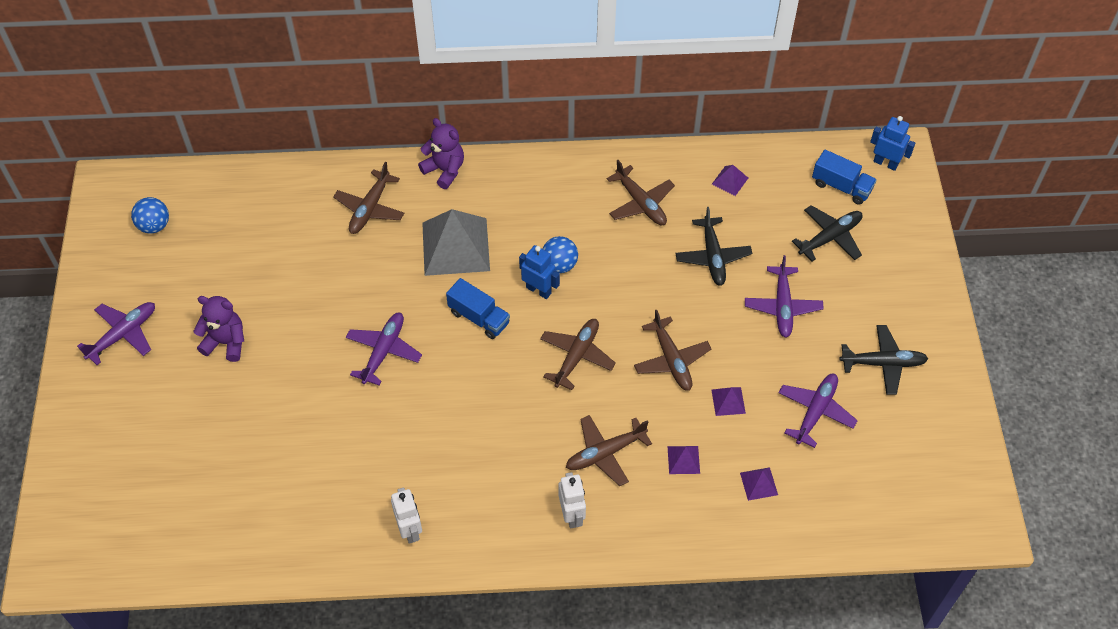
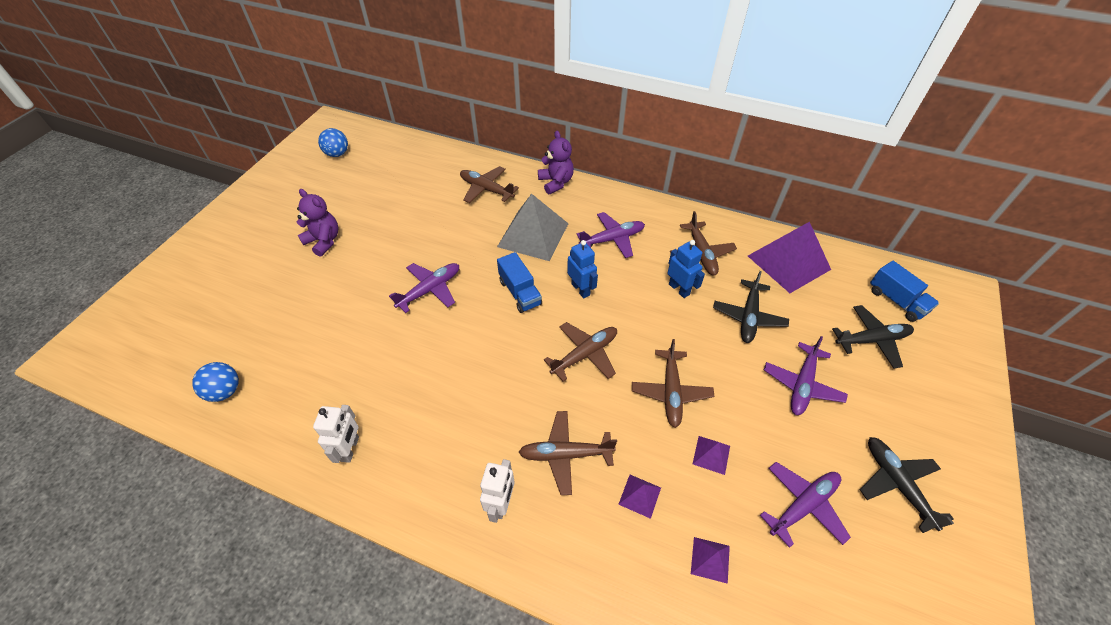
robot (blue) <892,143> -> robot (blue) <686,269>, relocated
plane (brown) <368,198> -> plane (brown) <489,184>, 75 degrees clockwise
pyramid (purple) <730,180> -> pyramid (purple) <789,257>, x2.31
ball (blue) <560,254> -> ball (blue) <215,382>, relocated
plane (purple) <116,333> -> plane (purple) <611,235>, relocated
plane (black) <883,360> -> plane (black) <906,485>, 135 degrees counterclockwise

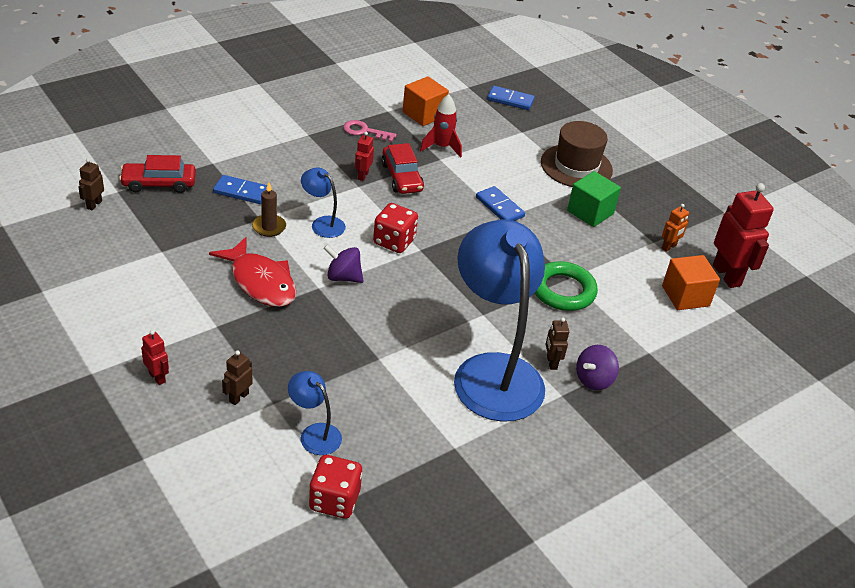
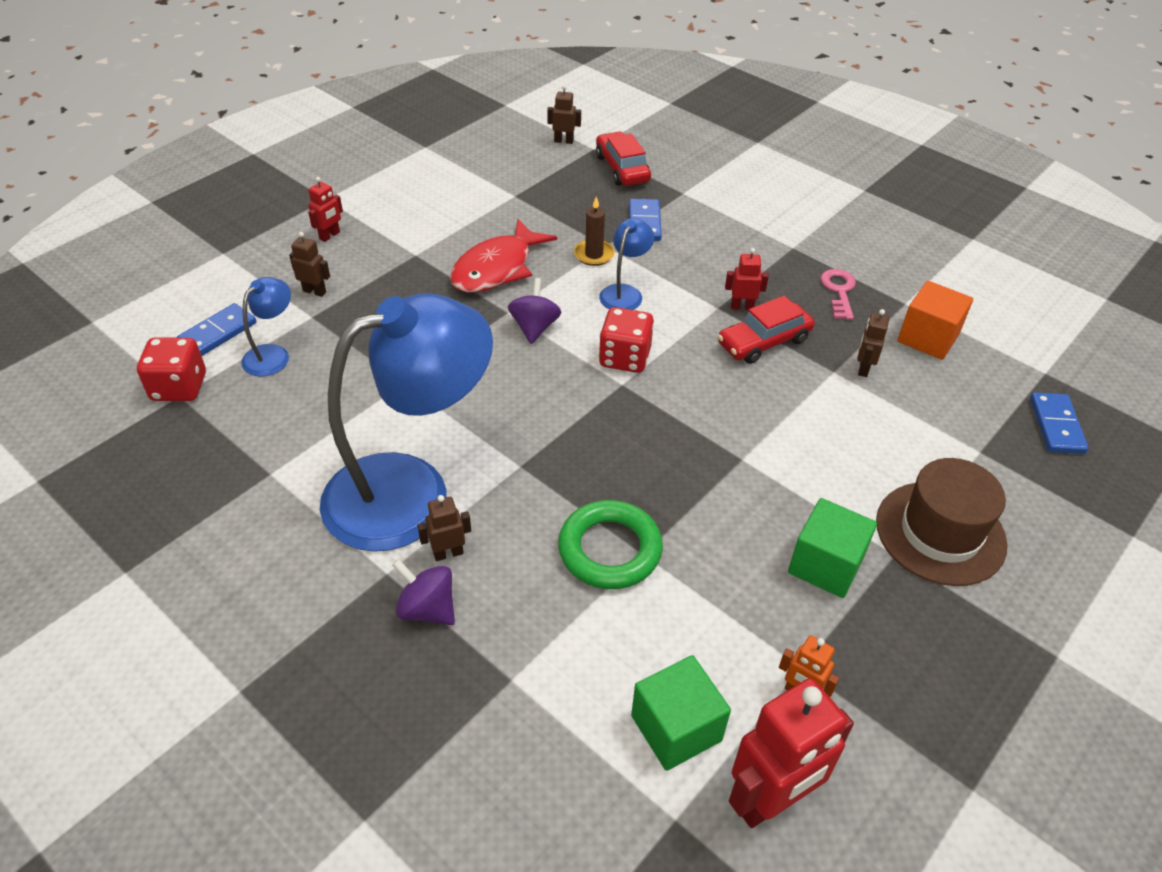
rocket (red) <441,126> -> robot (brown) <873,343>
domino (blue) <500,203> -> domino (blue) <216,329>, relocated
cube (orange) <691,282> -> cube (green) <681,713>

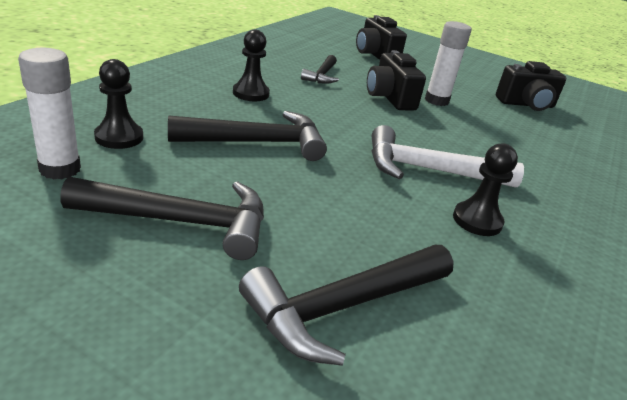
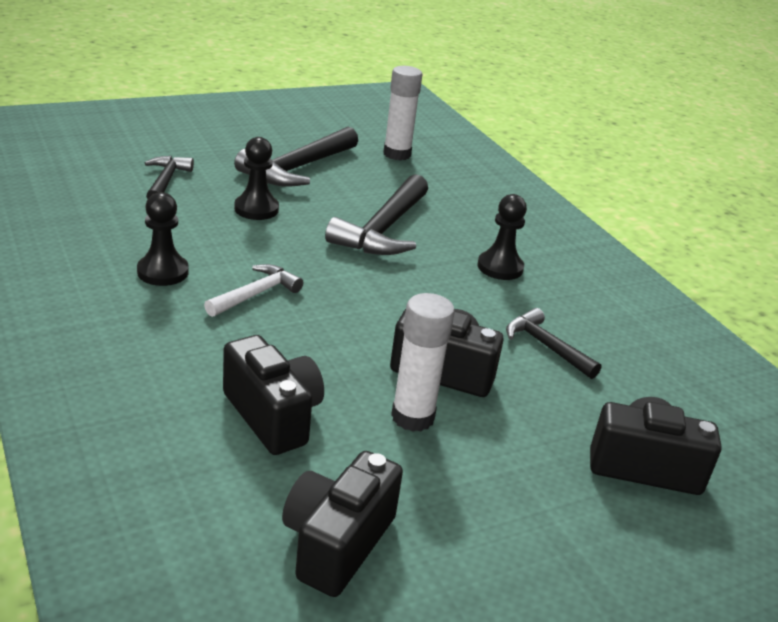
pawn (black) <118,104> -> pawn (black) <256,178>, relocated
hammer (white) <447,156> -> hammer (white) <253,290>, x0.58
hammer (black) <346,305> -> hammer (black) <169,177>, x0.58
none -> camera (black) <273,395>

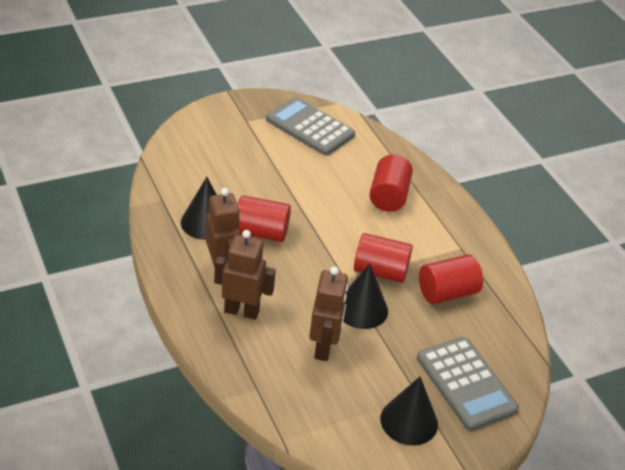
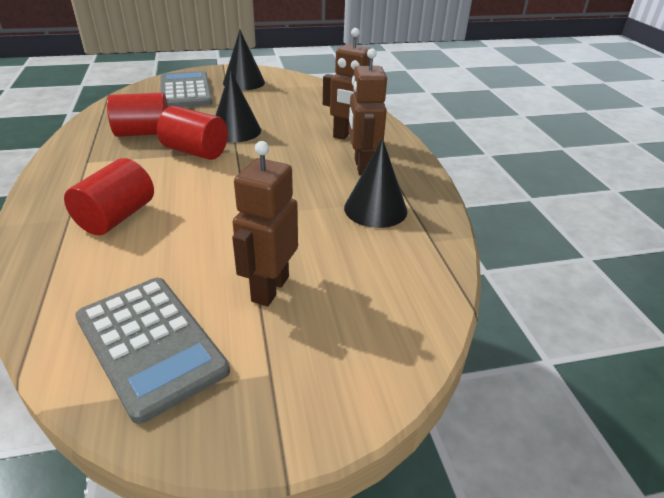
cylinder (red) <264,218> -> none
robot (brown) <328,313> -> robot (brown) <265,223>, relocated

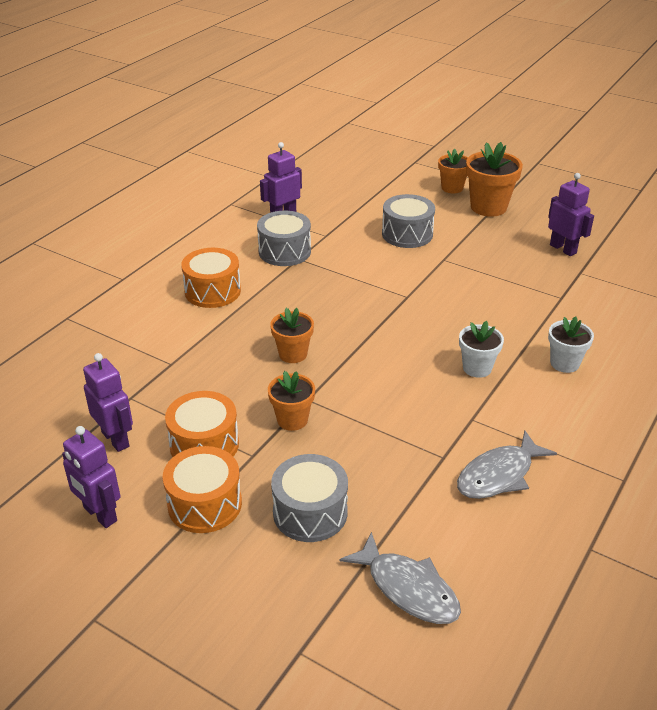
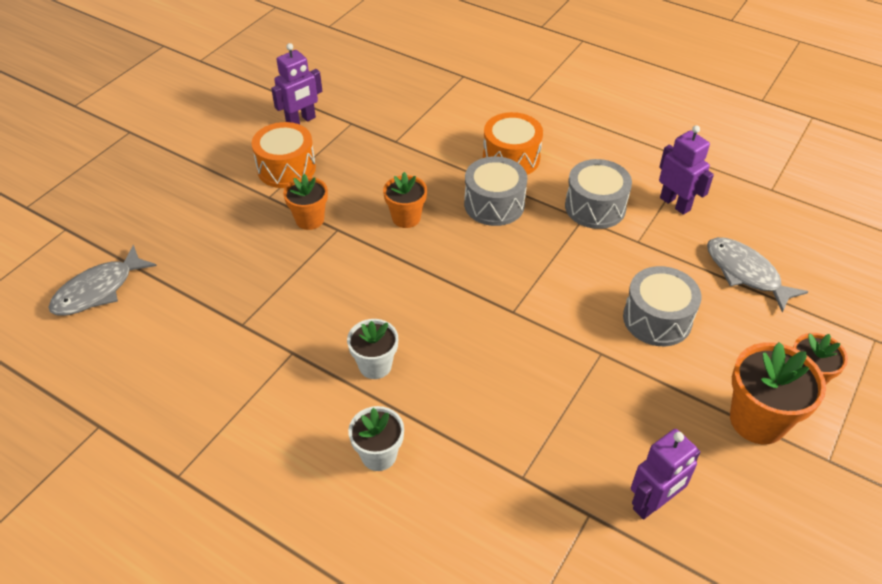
robot (purple) <91,477> -> none
fish (grey) <507,464> -> fish (grey) <757,275>, relocated
drum (orange) <202,489> -> none
drum (grey) <309,498> -> drum (grey) <495,191>, relocated

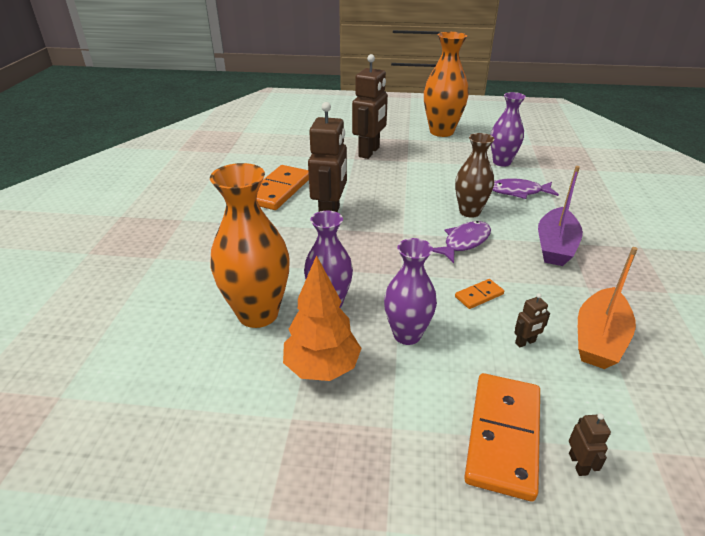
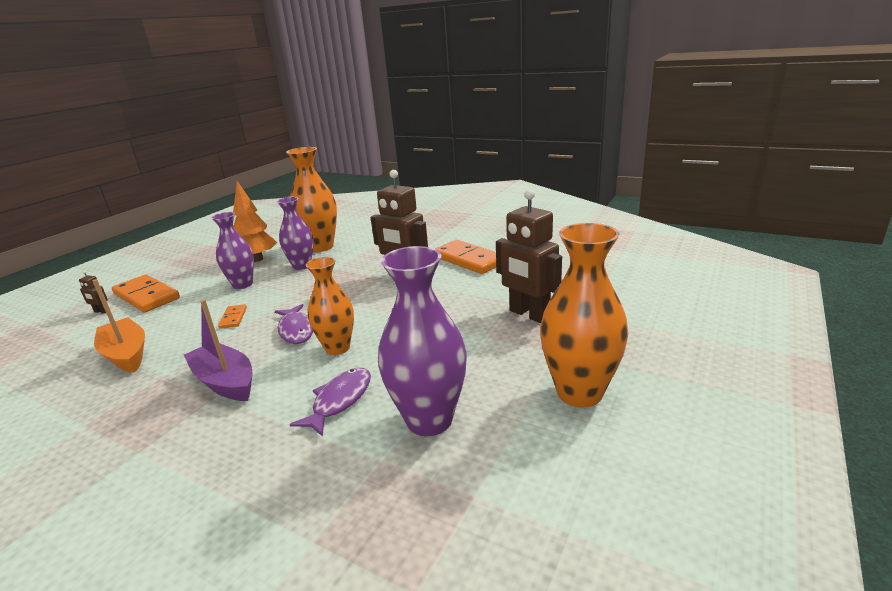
vase (purple) <508,129> -> vase (purple) <422,341>, x1.51
vase (brown) <475,175> -> vase (orange) <330,306>
robot (brown) <532,320> -> none

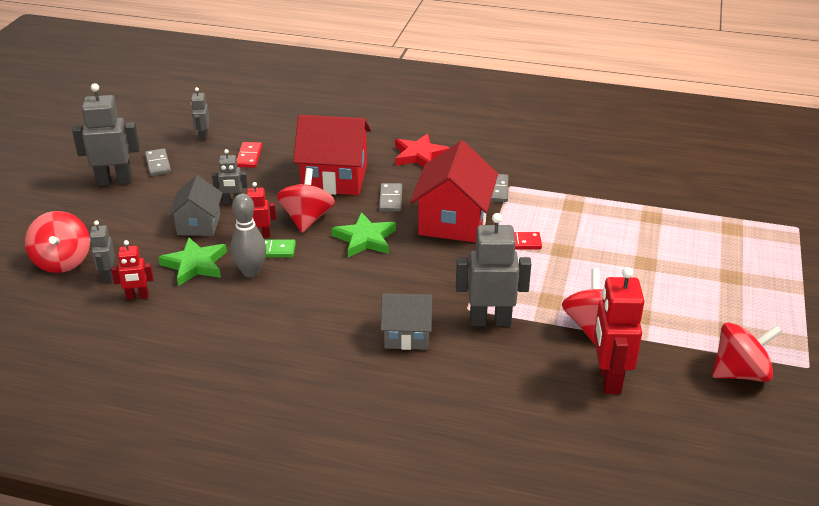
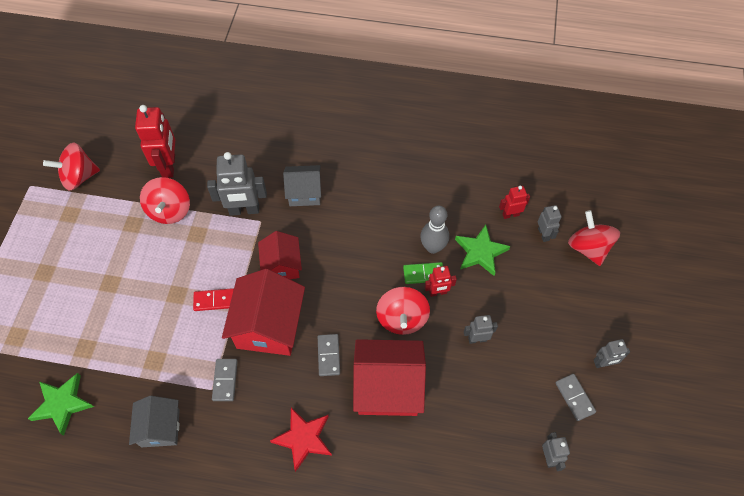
robot (grey) <106,134> -> robot (grey) <612,353>, x0.54
domino (red) <249,155> -> none
house (grey) <195,205> -> house (grey) <154,421>, relocated
star (green) <363,234> -> star (green) <61,404>, relocated
none -> house (red) <280,255>

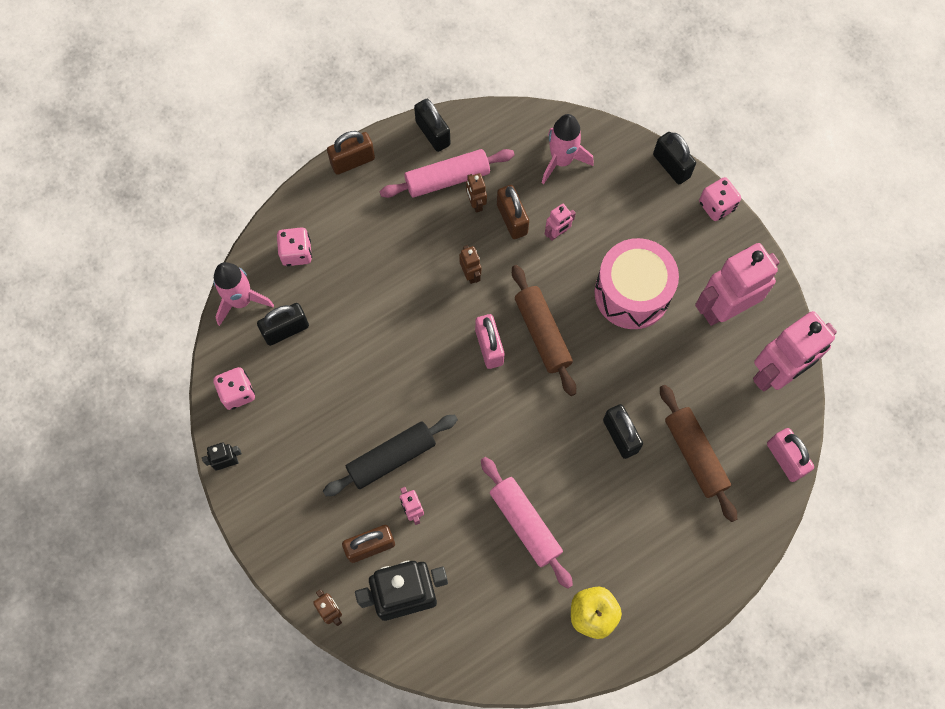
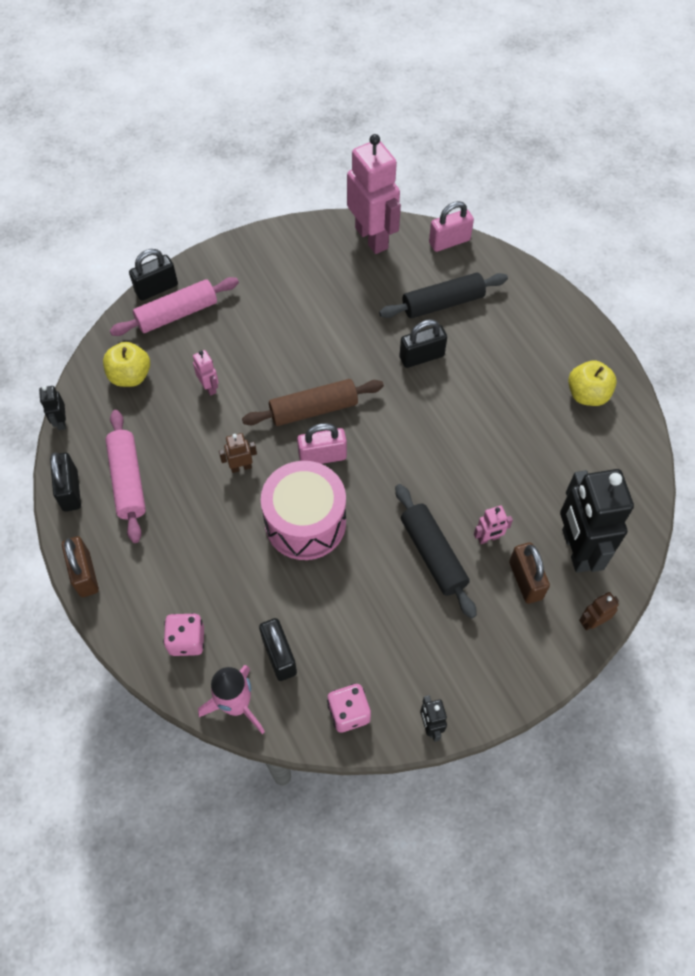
padlock (black) <432,125> -> padlock (black) <65,482>, 75 degrees counterclockwise
rocket (pink) <568,149> -> apple (yellow) <126,364>
robot (brown) <476,193> -> none
dice (pink) <720,199> -> none
padlock (brown) <513,212> -> none
drum (pink) <636,283> -> drum (pink) <303,510>, relocated
robot (pink) <737,284> -> none
rolling pin (brown) <698,453> -> rolling pin (black) <443,295>
rolling pin (pink) <527,523> -> rolling pin (pink) <174,306>, relocated
none -> robot (black) <52,408>

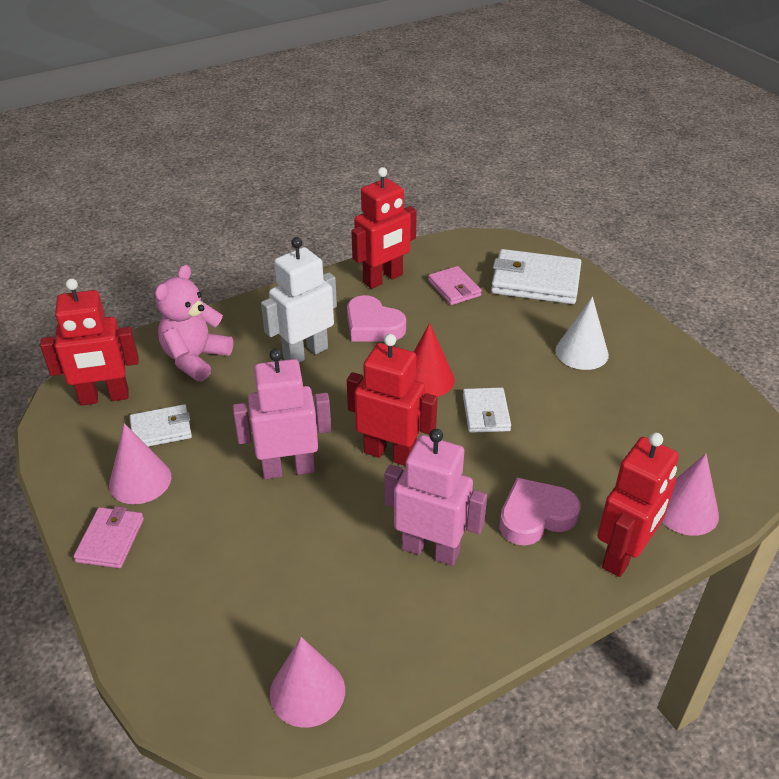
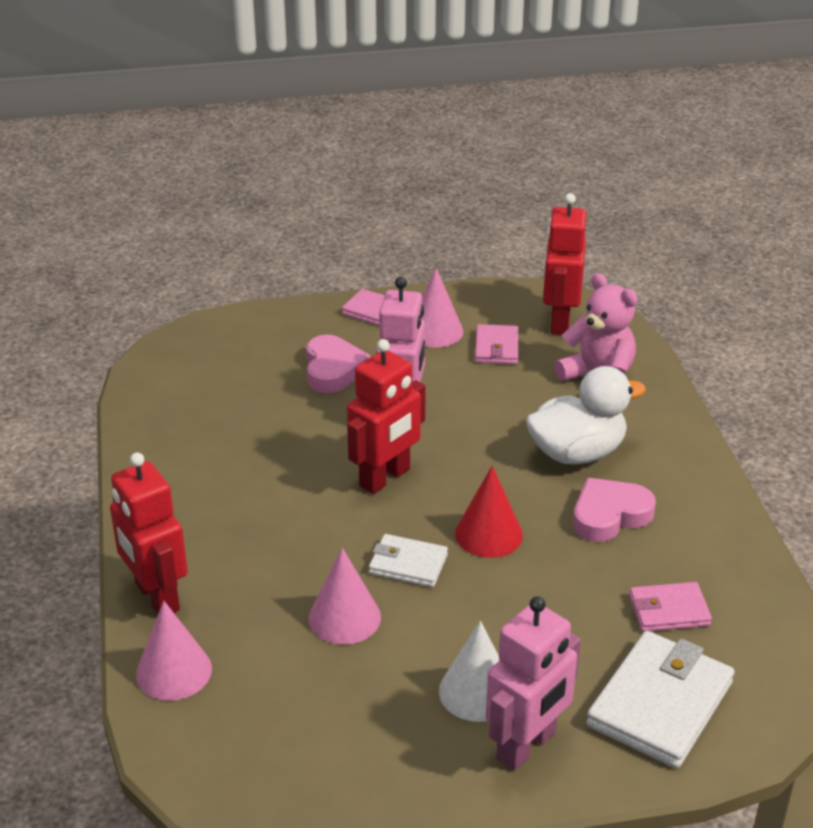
robot (red) <384,228> -> none
robot (white) <299,299> -> duck (white) <586,415>
wallet (white) <161,425> -> wallet (pink) <496,344>
robot (pink) <435,497> -> robot (pink) <533,683>, relocated
heart (pink) <539,512> -> heart (pink) <338,364>, relocated
cone (pink) <307,682> -> cone (pink) <345,596>, relocated

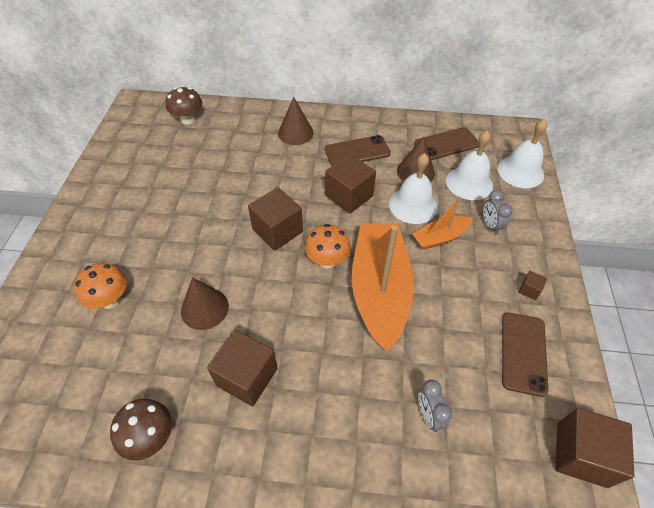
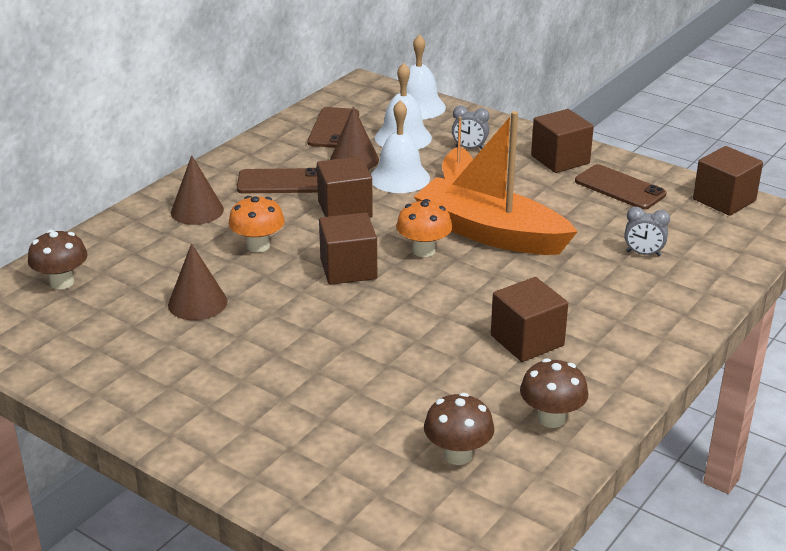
phone (brown) <358,150> -> phone (brown) <277,180>, 75 degrees clockwise
mushroom (orange) <100,286> -> mushroom (orange) <257,224>, relocated
cube (brown) <533,285> -> cube (brown) <562,141>, x2.26
cone (brown) <205,303> -> cone (brown) <197,281>, relocated
none -> mushroom (brown) <459,429>

